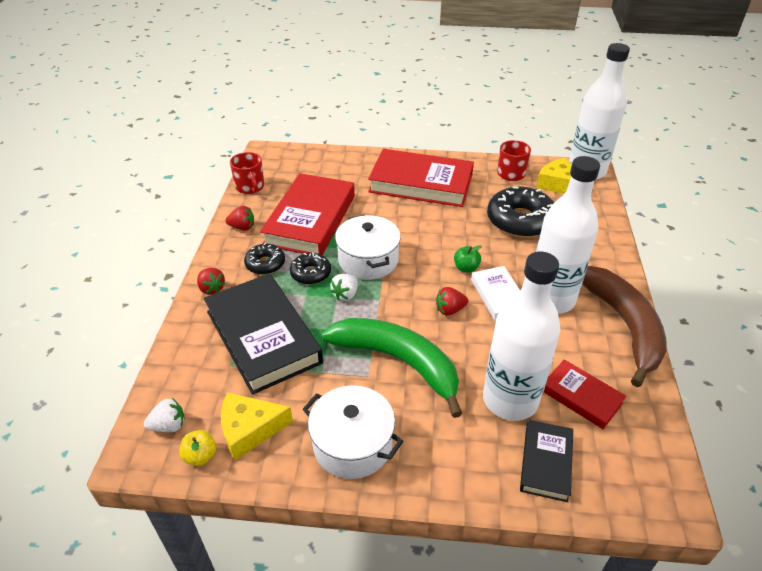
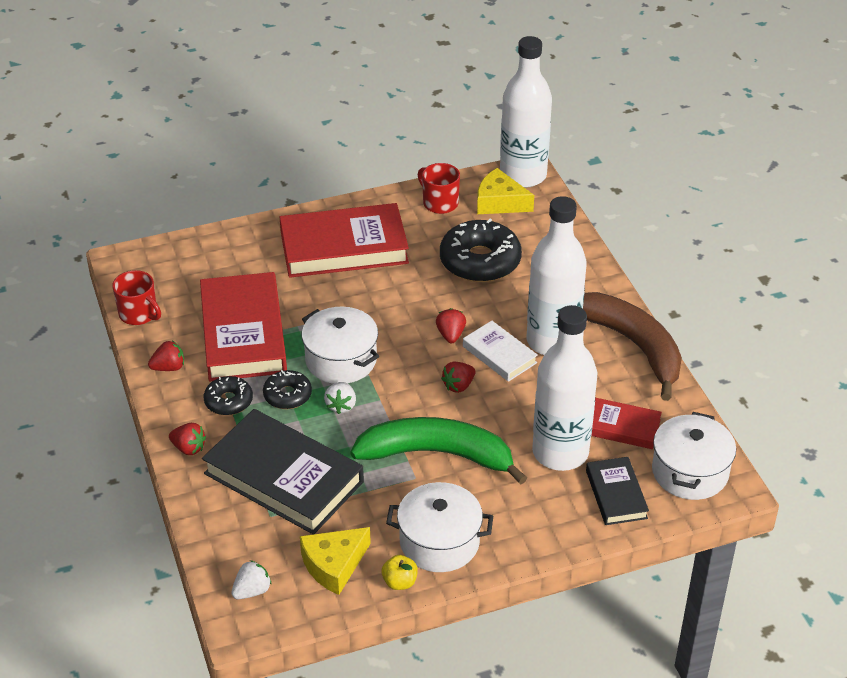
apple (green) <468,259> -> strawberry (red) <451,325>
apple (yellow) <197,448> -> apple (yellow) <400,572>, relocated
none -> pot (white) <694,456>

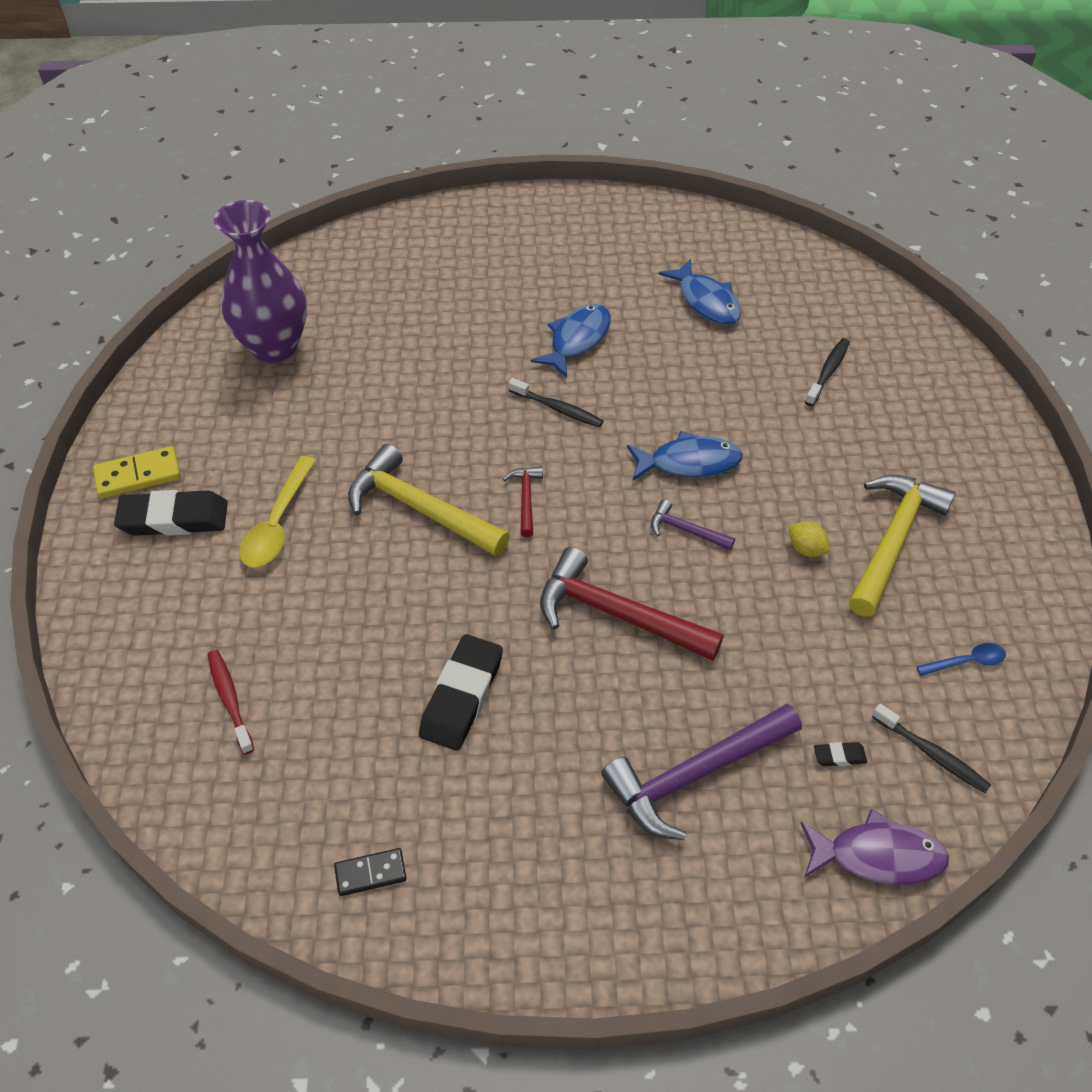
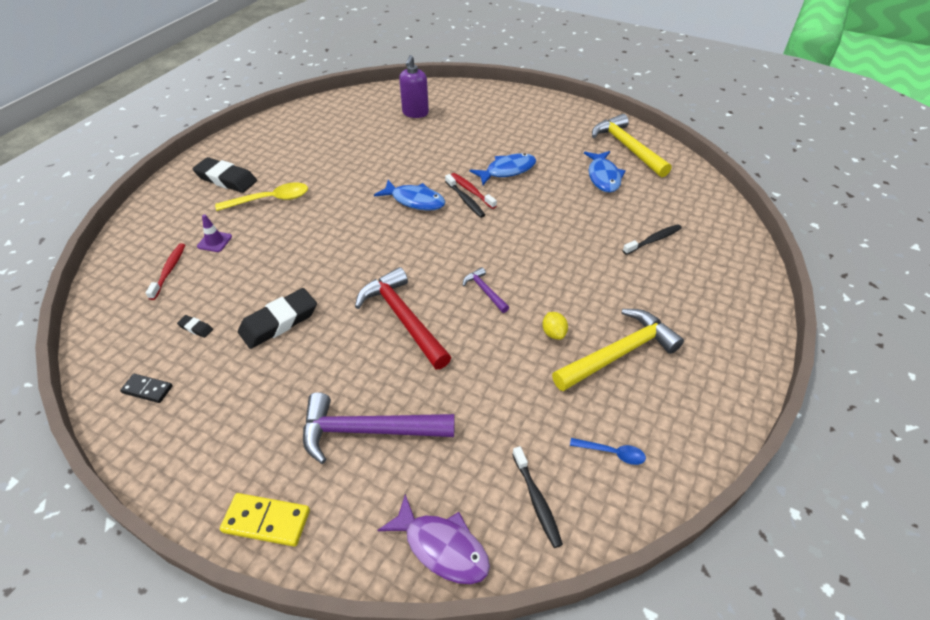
vase (purple) <260,281> -> none
fish (blue) <685,455> -> fish (blue) <409,195>, relocated
hammer (yellow) <429,500> -> hammer (yellow) <632,145>, relocated
domino (yellow) <137,472> -> domino (yellow) <265,520>, relocated
spoon (yellow) <277,511> -> spoon (yellow) <261,196>, 150 degrees counterclockwise
hammer (red) <523,502> -> none
eraser (black) <840,754> -> eraser (black) <195,326>, relocated
none -> soap dispenser (purple) <414,86>
none -> toothbrush (red) <474,191>
none -> traffic cone (purple) <214,233>

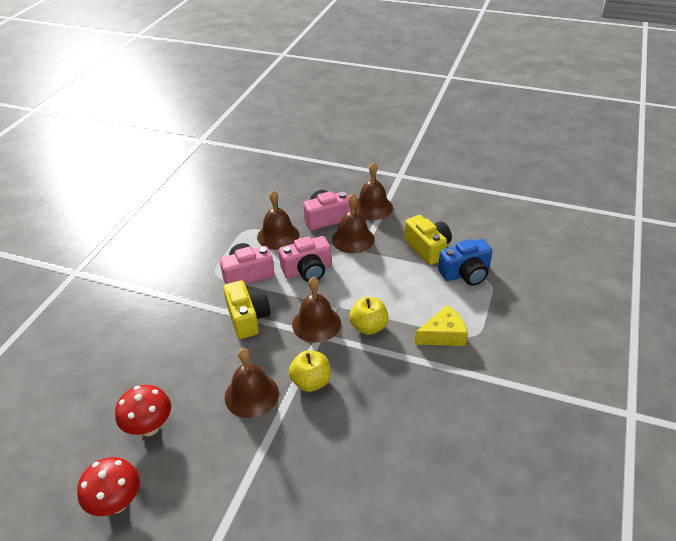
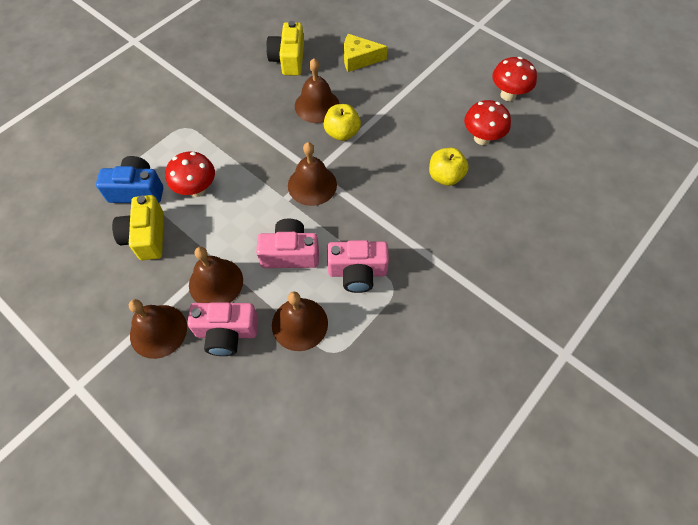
camera (yellow) <247,309> -> camera (yellow) <285,48>, relocated
apple (yellow) <369,316> -> apple (yellow) <448,167>, relocated
cheese (yellow) <441,325> -> cheese (yellow) <366,53>, relocated
bell (brown) <252,383> -> bell (brown) <317,90>, relocated
none -> mushroom (red) <190,174>

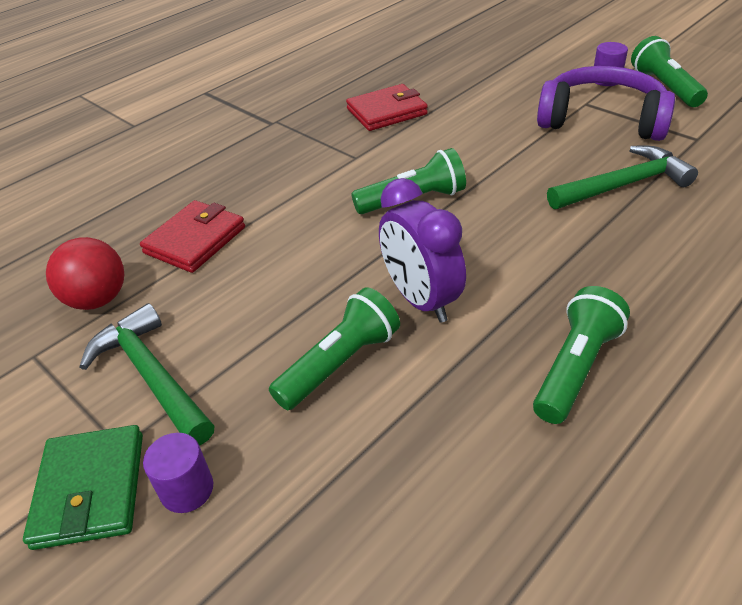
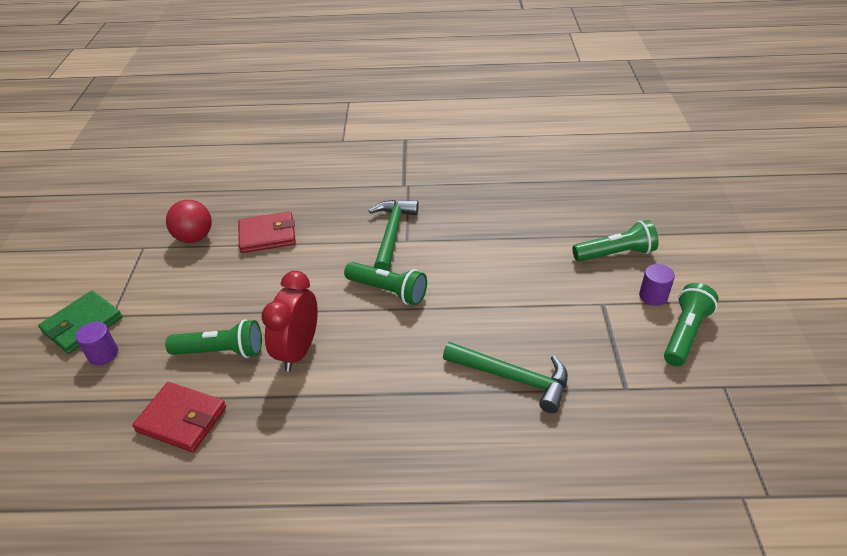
headphones (purple) <606,103> -> none
wallet (red) <387,107> -> wallet (red) <179,417>, relocated
clock (purple) <422,250> -> clock (red) <289,321>
flashlight (green) <581,355> -> flashlight (green) <615,241>, relocated
hammer (green) <146,374> -> hammer (green) <393,235>, relocated

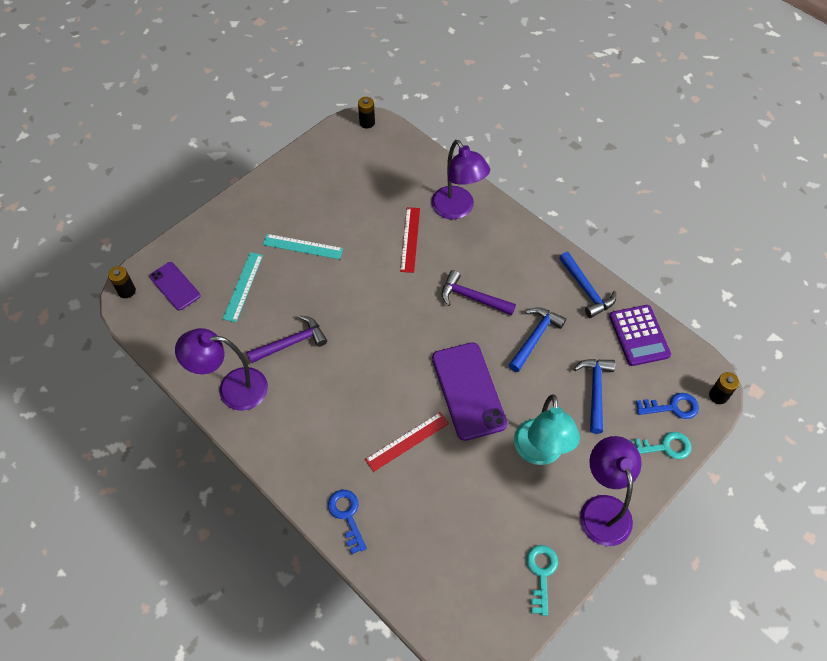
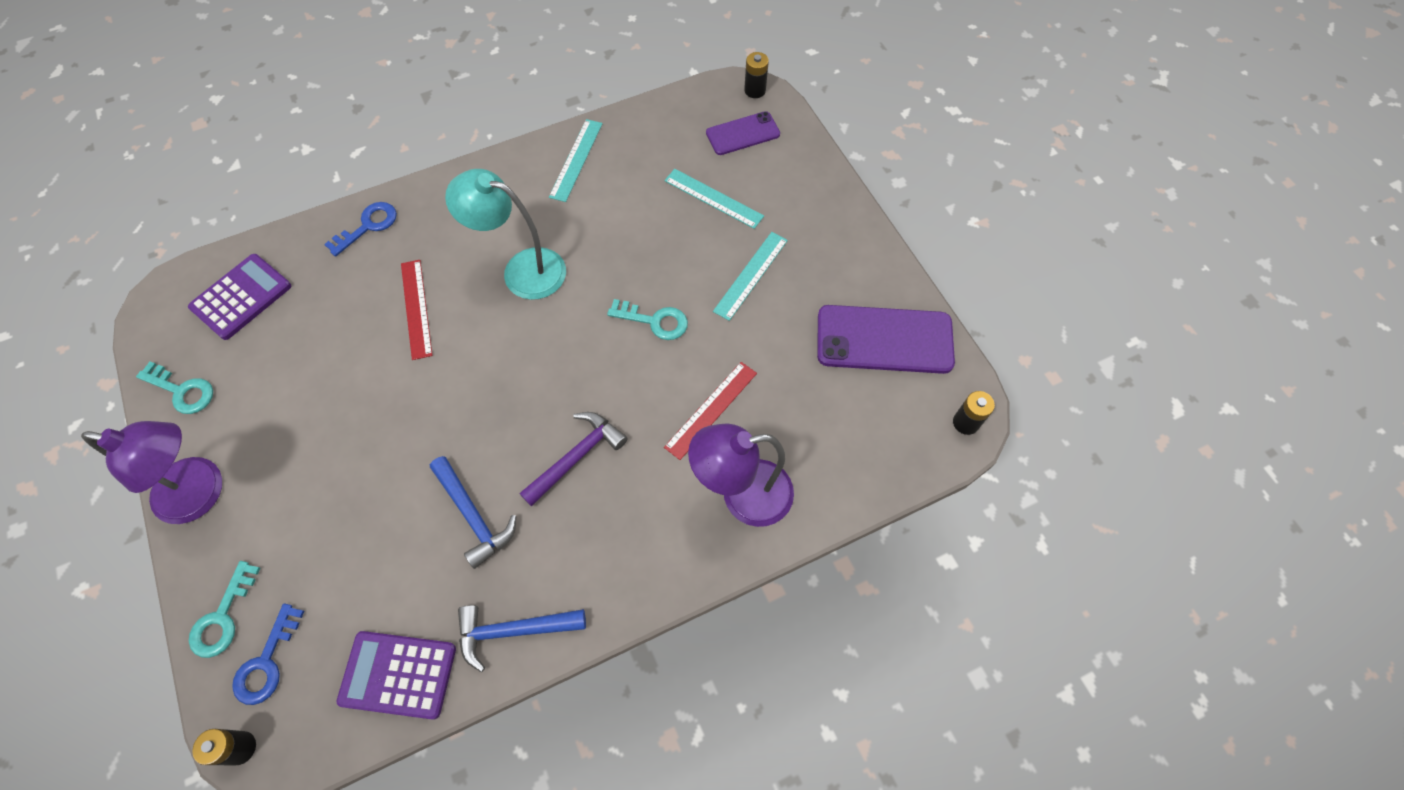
ruler (red) <410,240> -> ruler (red) <710,411>, 75 degrees counterclockwise
hammer (purple) <286,339> -> none
lamp (purple) <221,369> -> ruler (turquoise) <576,160>
phone (purple) <469,392> -> phone (purple) <886,339>, relocated
hammer (blue) <594,396> -> none
lamp (turquoise) <547,429> -> lamp (turquoise) <505,234>, relocated
key (blue) <347,522> -> key (blue) <360,229>, 45 degrees counterclockwise
none -> calculator (purple) <239,297>
none -> key (turquoise) <647,319>

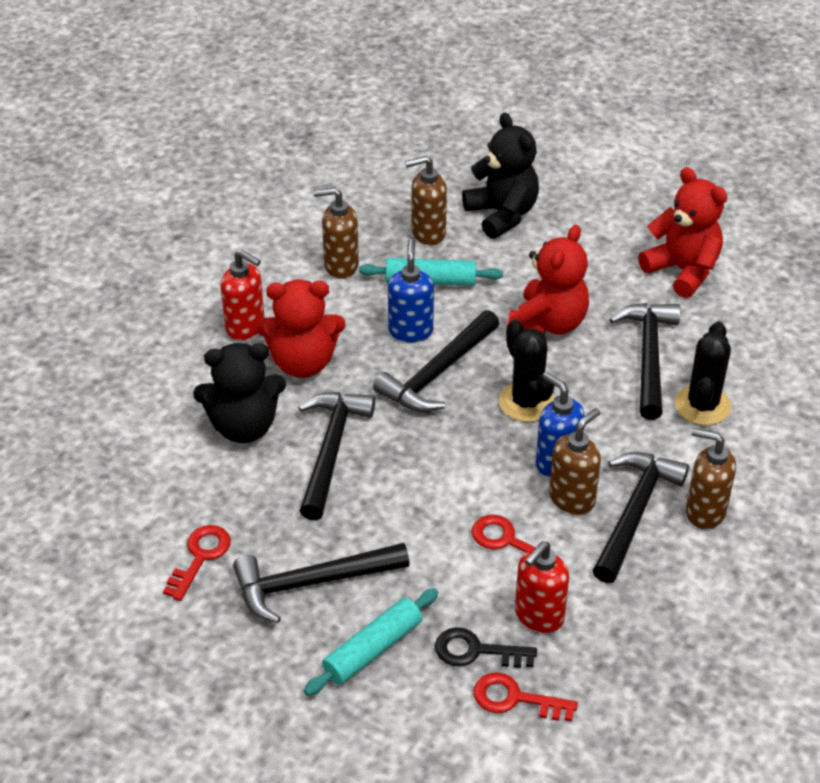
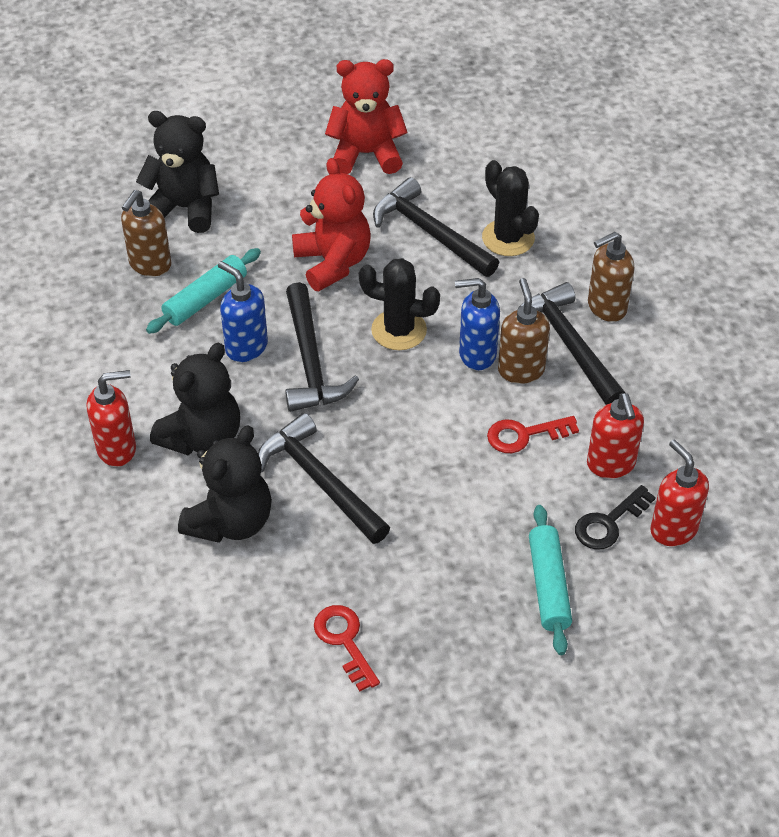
soap dispenser (brown) <336,233> -> none
teddy bear (red) <300,328> -> teddy bear (black) <195,399>
hammer (black) <321,583> -> none
key (red) <526,697> -> soap dispenser (red) <680,492>

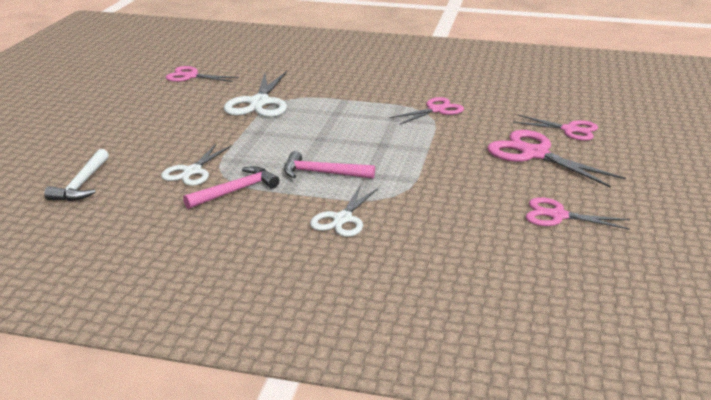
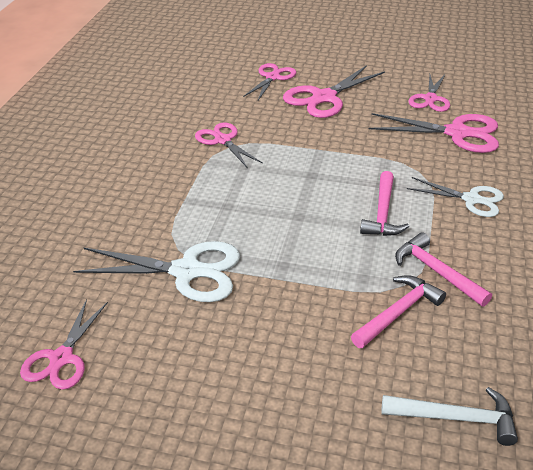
scissors (white) <196,165> -> hammer (pink) <398,311>
none -> scissors (pink) <434,133>

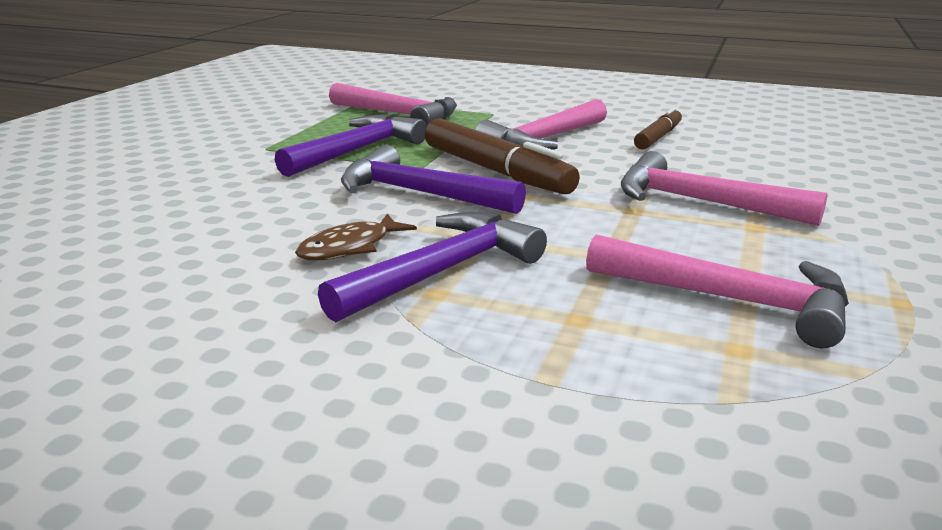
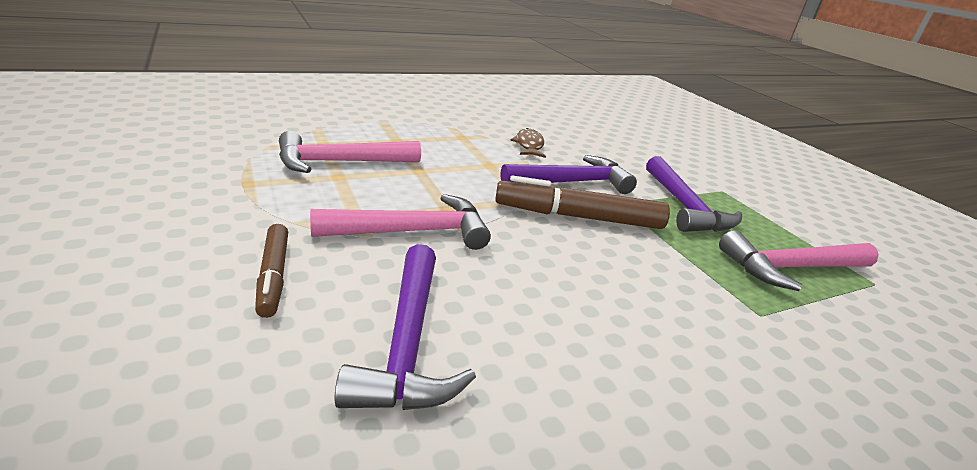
hammer (pink) <541,124> -> none
marker (brown) <658,128> -> marker (brown) <271,271>, relocated
hammer (purple) <432,267> -> hammer (purple) <405,327>, relocated

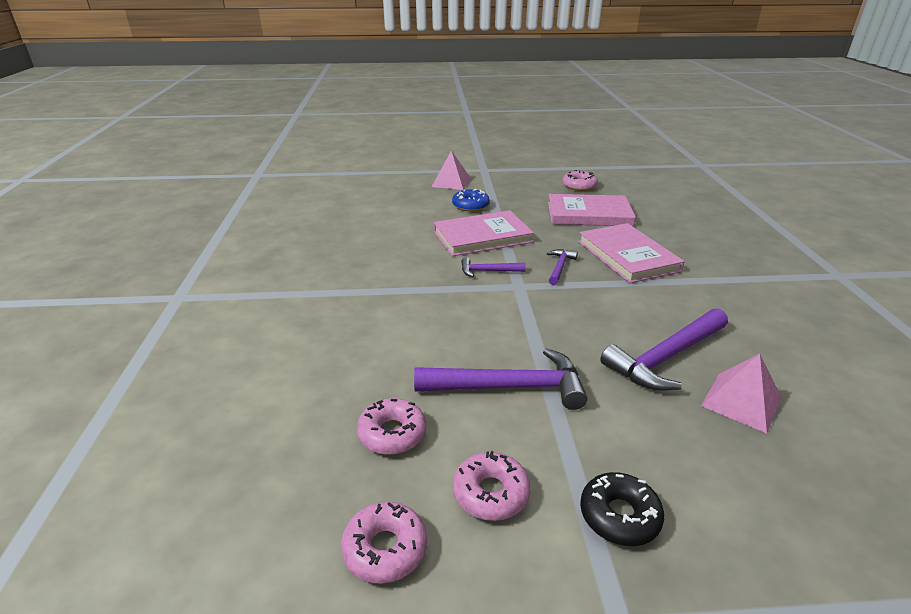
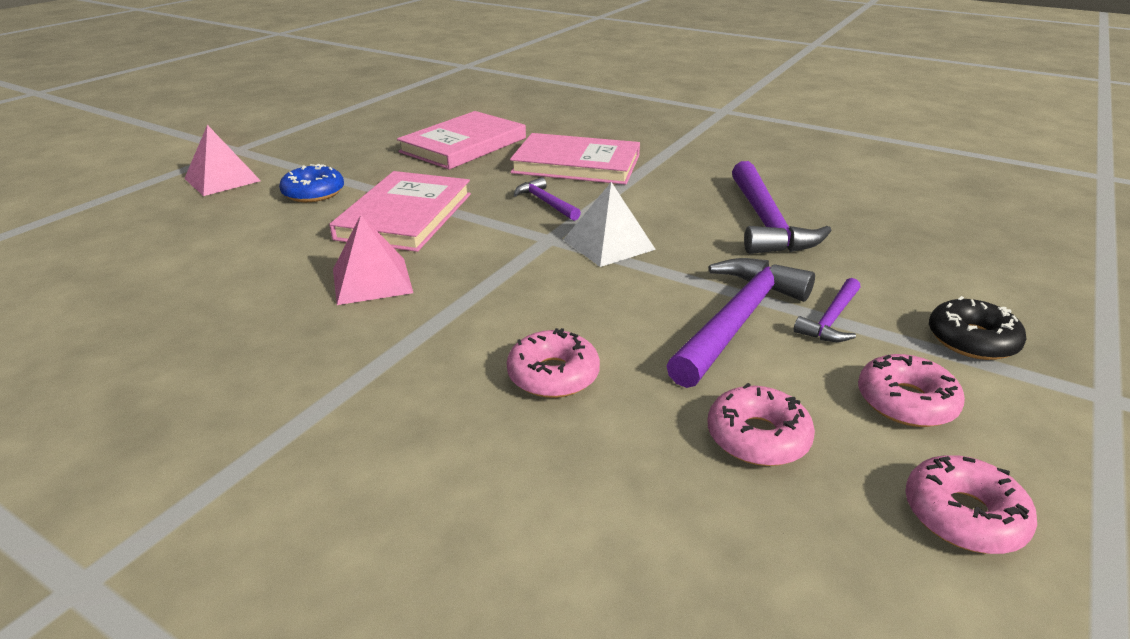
donut (pink) <580,180> -> donut (pink) <553,363>, relocated
hammer (purple) <493,267> -> hammer (purple) <827,310>, relocated
pyramid (pink) <741,393> -> pyramid (pink) <373,260>, relocated
none -> pyramid (white) <609,224>

